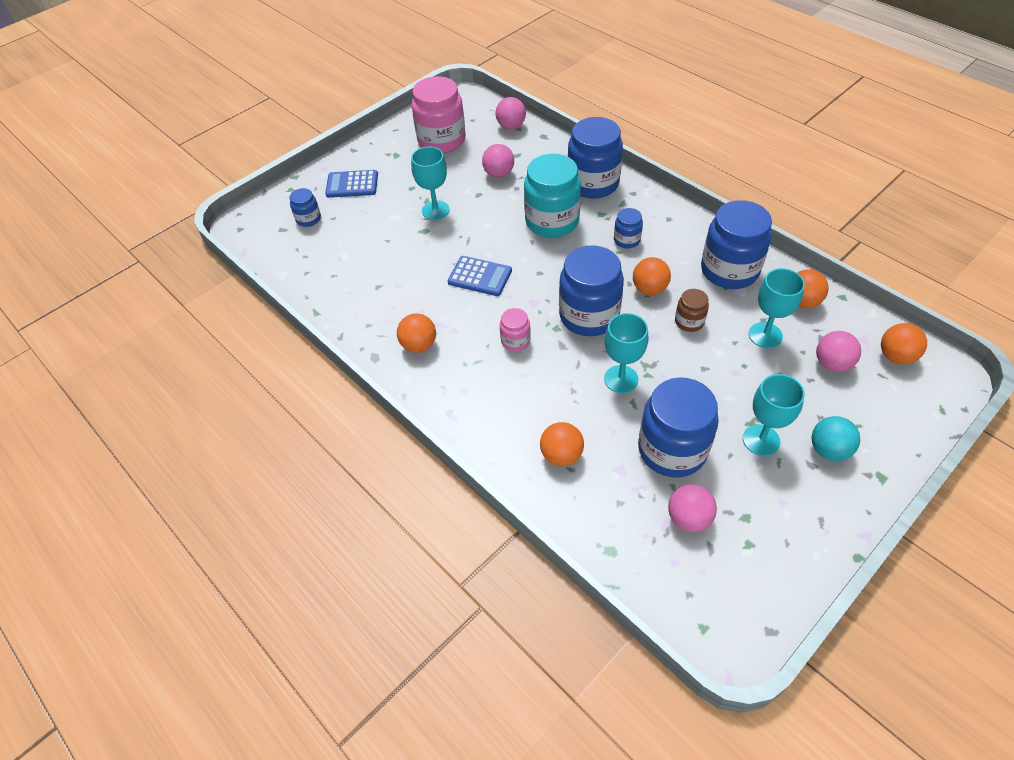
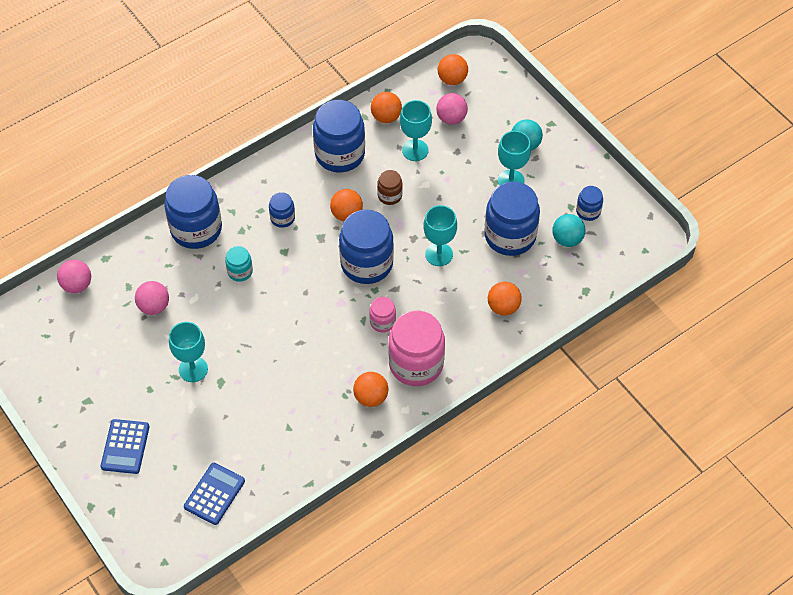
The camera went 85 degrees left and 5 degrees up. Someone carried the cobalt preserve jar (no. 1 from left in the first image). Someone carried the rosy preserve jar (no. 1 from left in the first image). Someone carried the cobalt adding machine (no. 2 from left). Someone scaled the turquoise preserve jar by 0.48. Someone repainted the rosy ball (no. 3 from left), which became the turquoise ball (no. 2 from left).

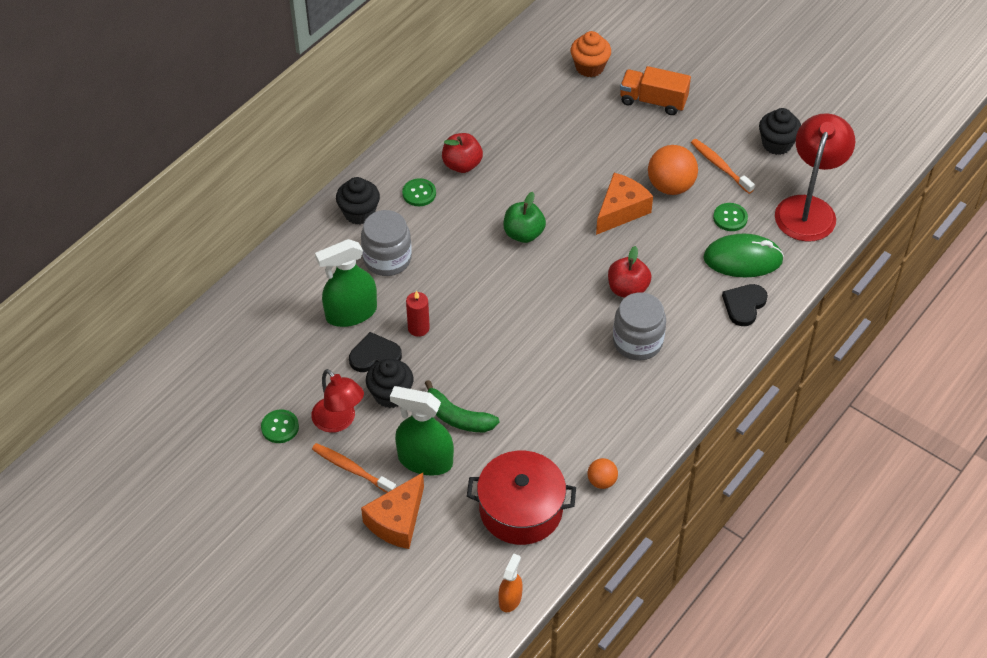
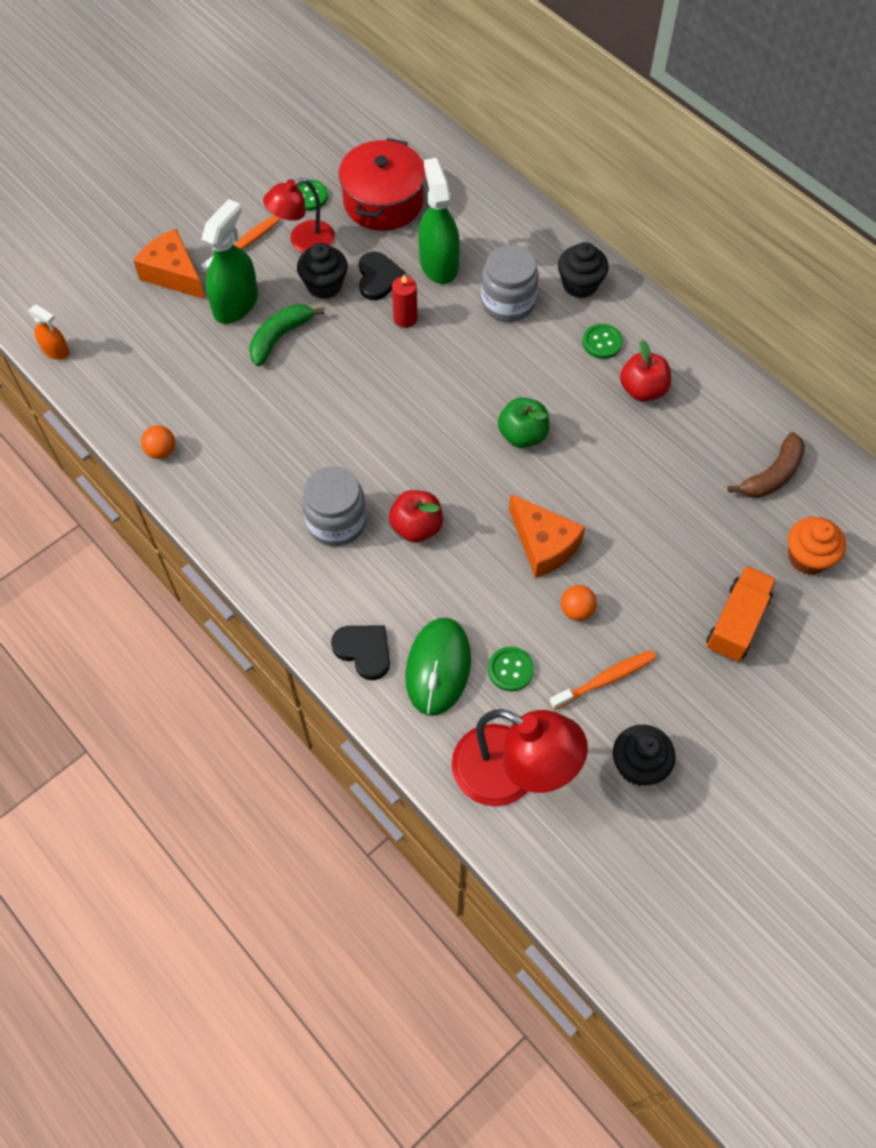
The camera went 100 degrees right and 10 degrees up. Someone carried the scarlet pot. Someone scaled the orange ball (no. 2 from left) by 0.54. Someone put down the russet banana fruit.

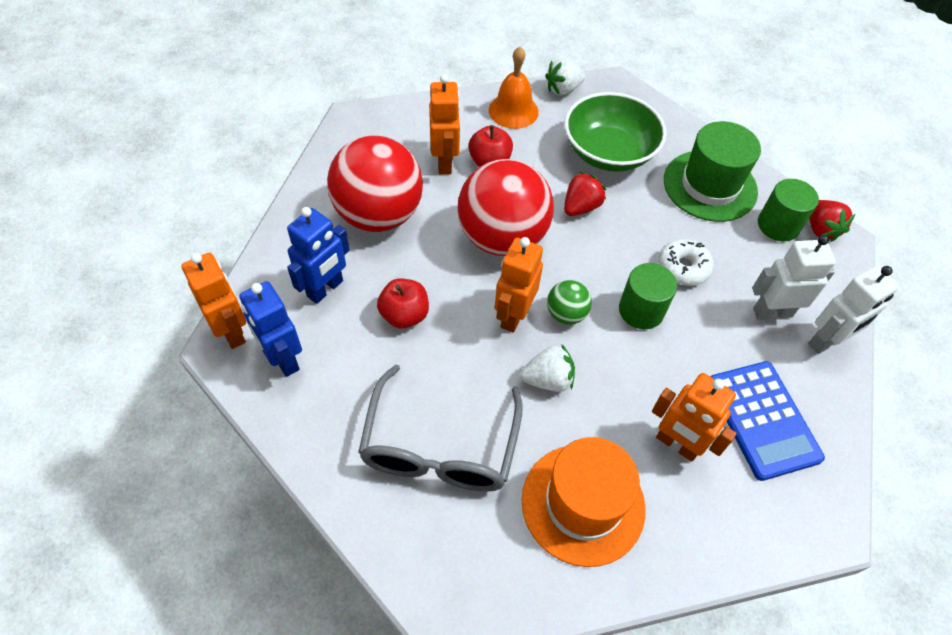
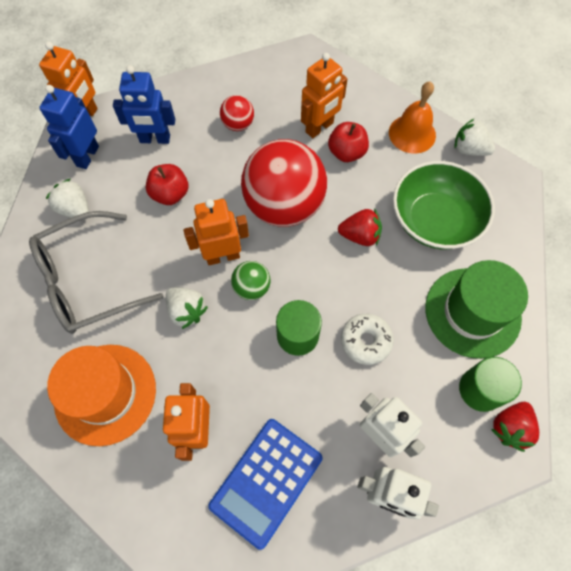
The camera went 55 degrees right and 10 degrees up. Someone scaled the scarlet ball (no. 1 from left) by 0.45. Someone put down the white toy strawberry (no. 1 from left).

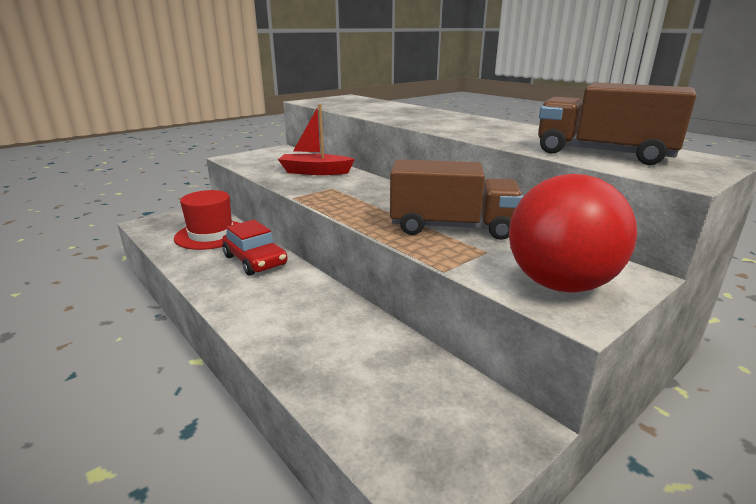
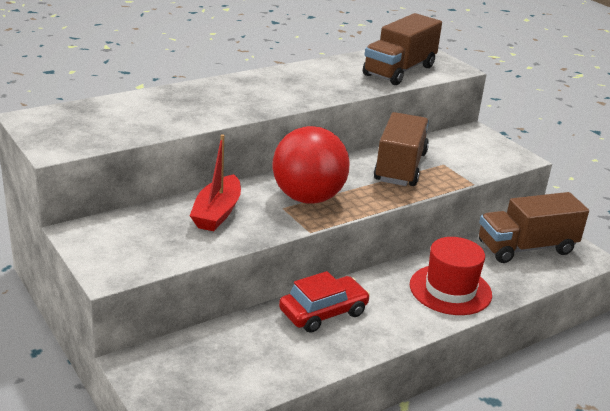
The camera went 85 degrees left and 5 degrees up. Someone carried the scarlet hat. Someone carried the scarlet ball. Someone put down the russet truck (no. 3 from left).

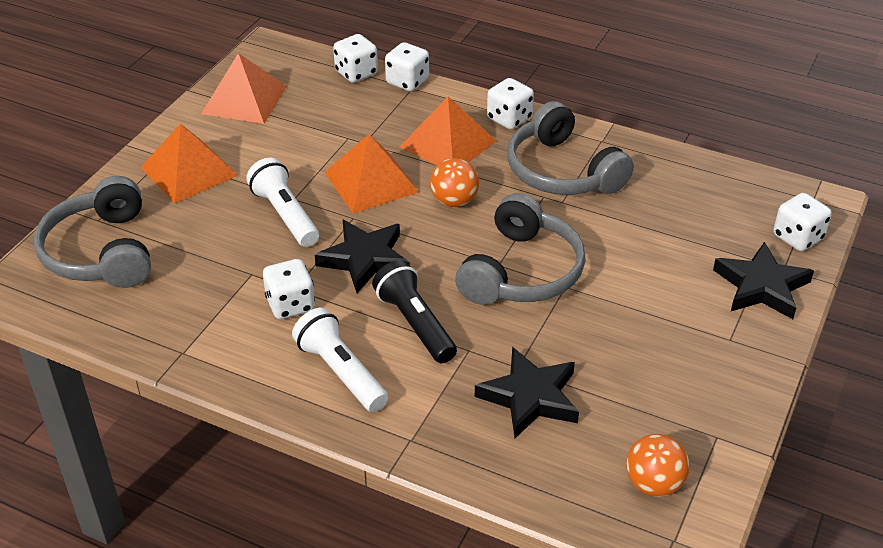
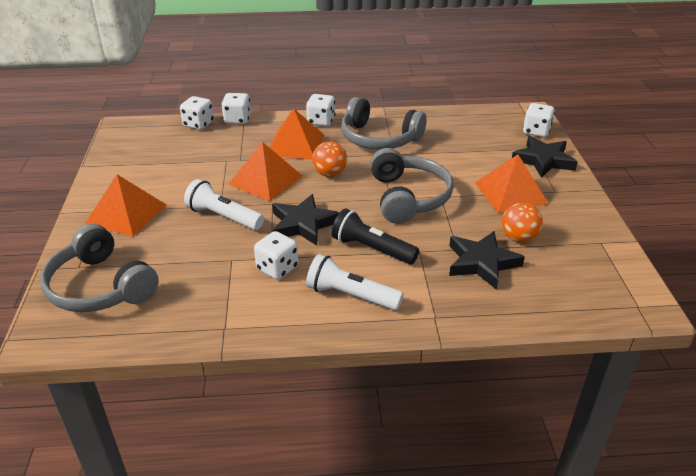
The camera went 30 degrees left and 5 degrees down. Someone carried the orange pyramid shape (no. 2 from left in the first image). Someone carried the orange ball (no. 2 from left).

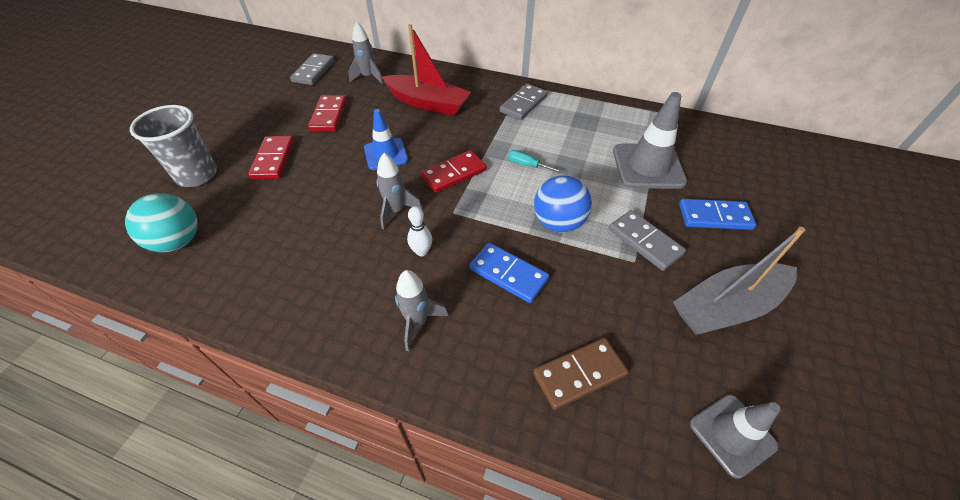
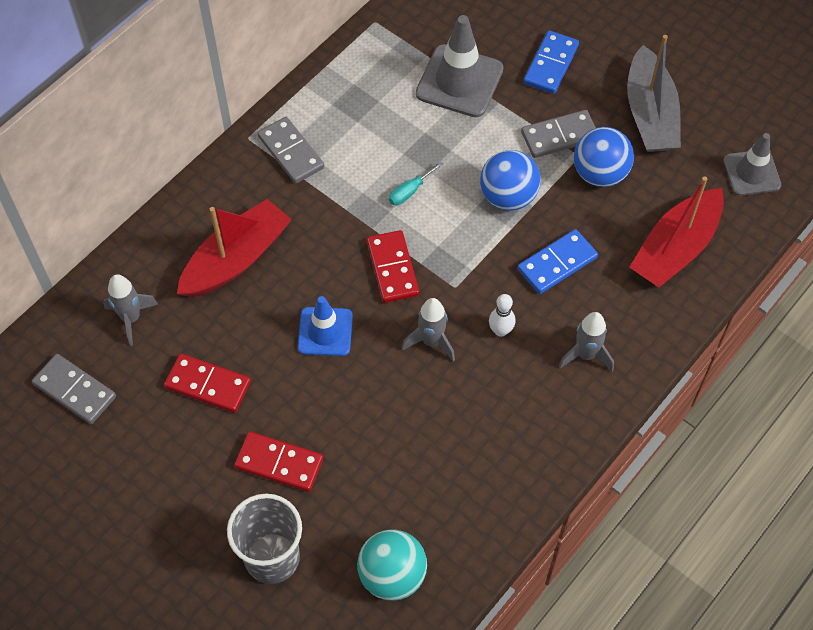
The camera went 70 degrees left and 10 degrees up. Someone swapped the russet domino piece for the scarlet toy boat (no. 2 from left). Someone put down the cobalt ball (no. 2 from left).

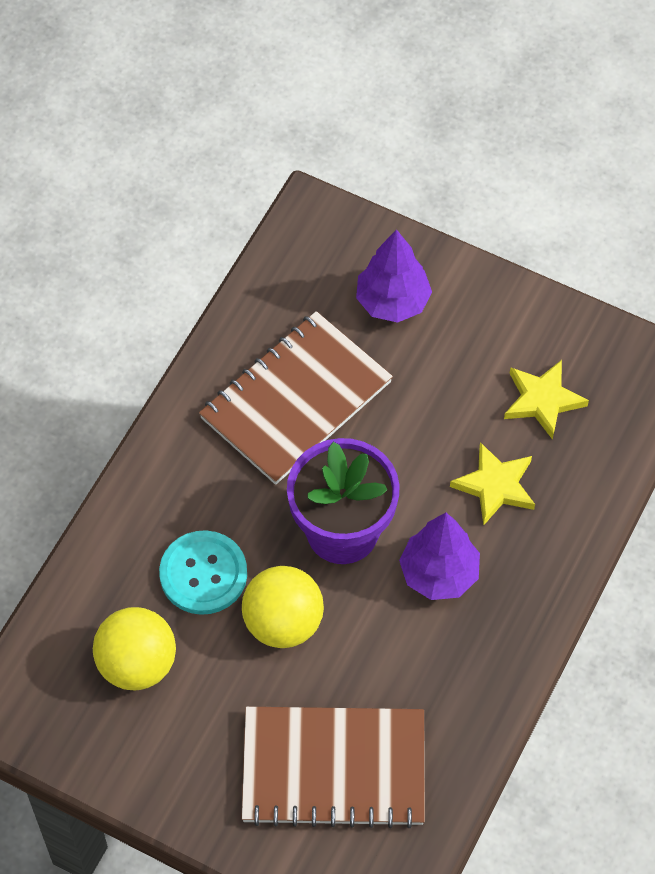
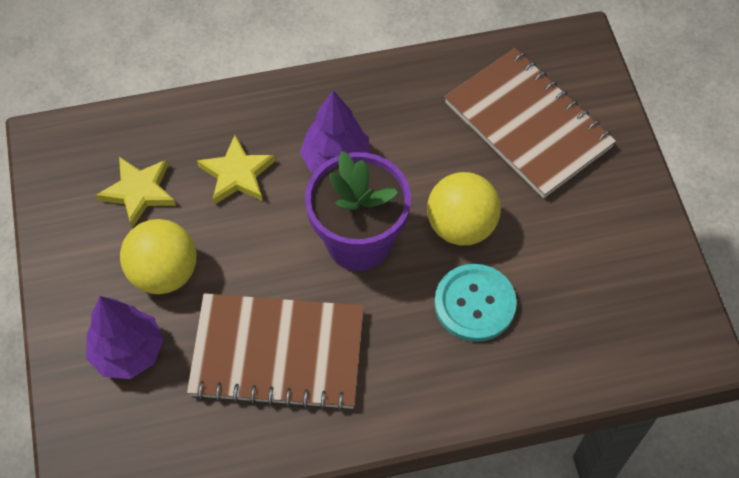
The camera went 130 degrees left and 0 degrees up. Someone carried the bright yellow ball (no. 1 from left).

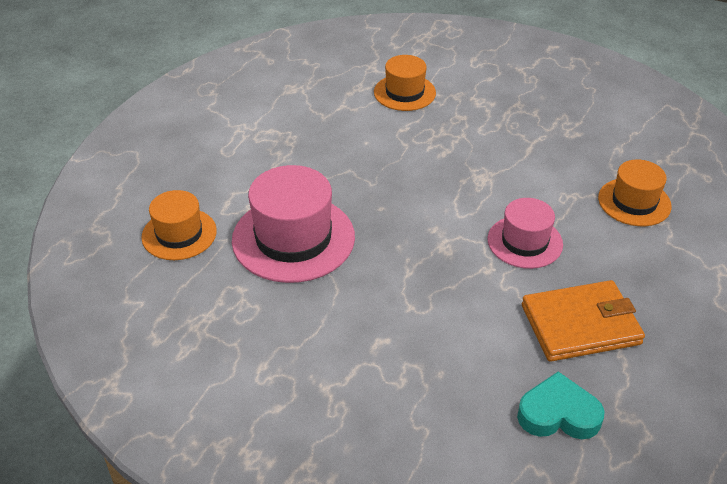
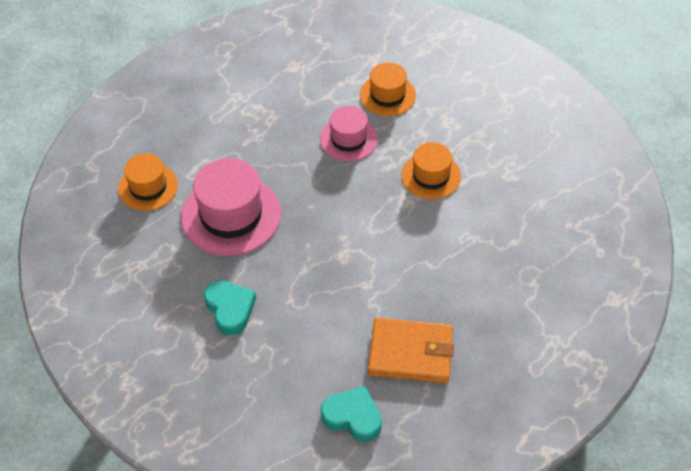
The camera went 20 degrees right and 10 degrees up. Someone carried the rosy hat (no. 2 from left). Someone carried the orange hat (no. 3 from left). Someone put down the turquoise heart shape (no. 1 from left).

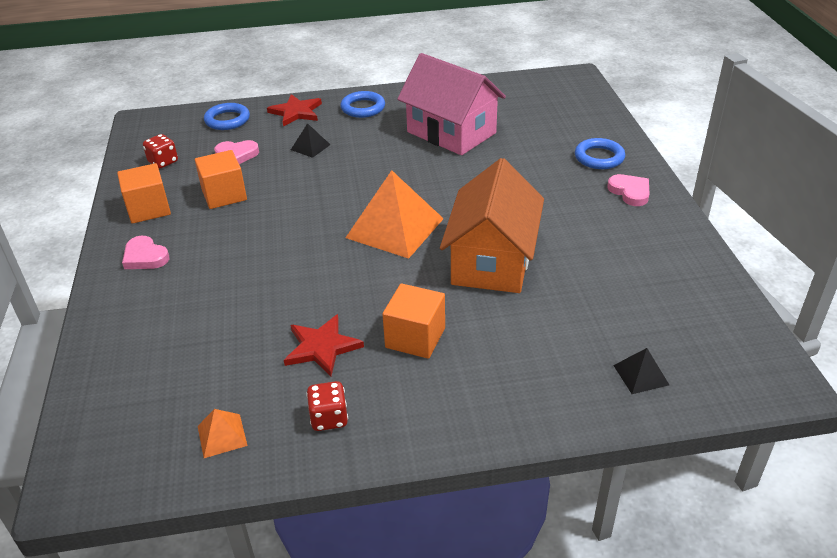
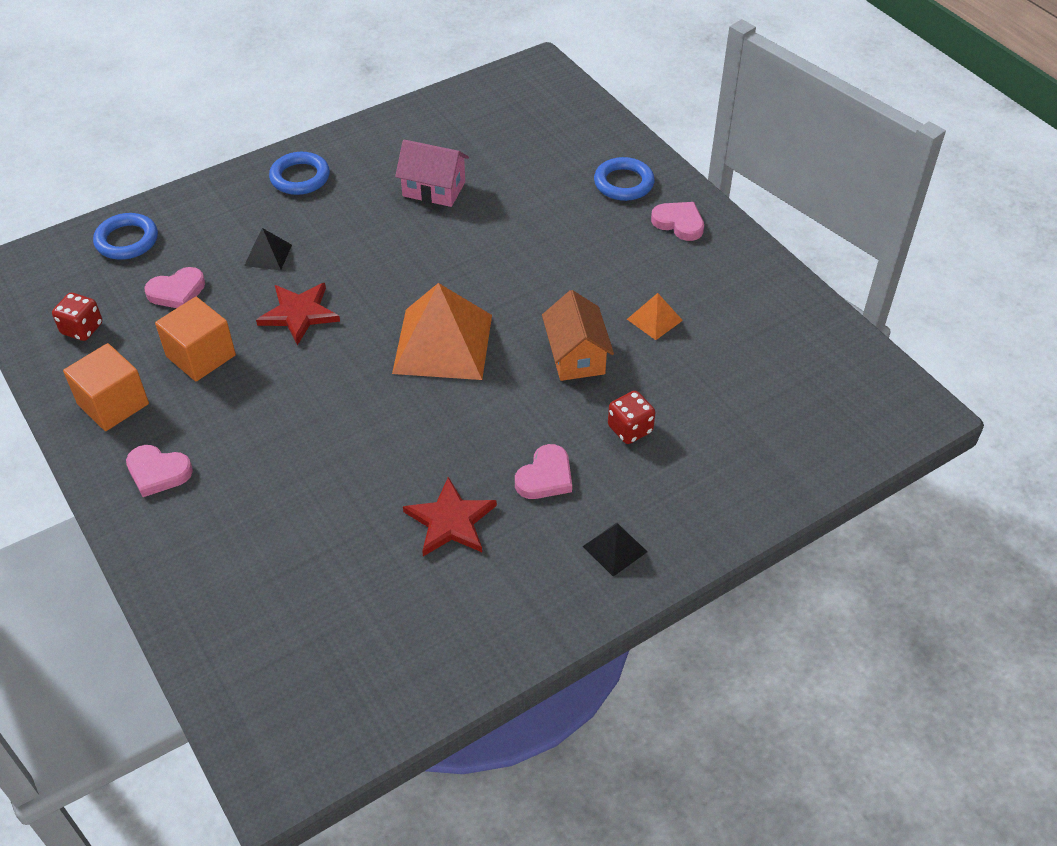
The camera went 25 degrees left and 10 degrees up. Someone carried the orange pyramid shape (no. 1 from left in the first image). Someone carried the scarlet star (no. 1 from left). Someone carried the scarlet dice (no. 2 from left). Someone swapped the orange solid cube (no. 3 from left) for the rosy heart shape (no. 3 from left). Someone scaled the rosy house by 0.57. Someone scaled the orange house by 0.57. Someone carried the jet-black pyramid shape (no. 2 from left).

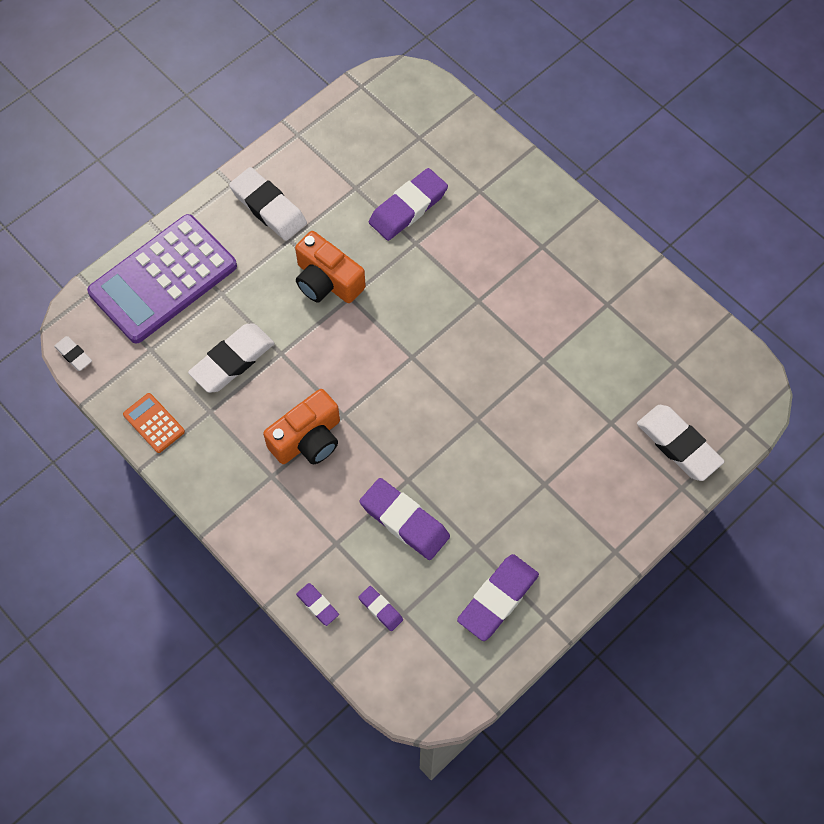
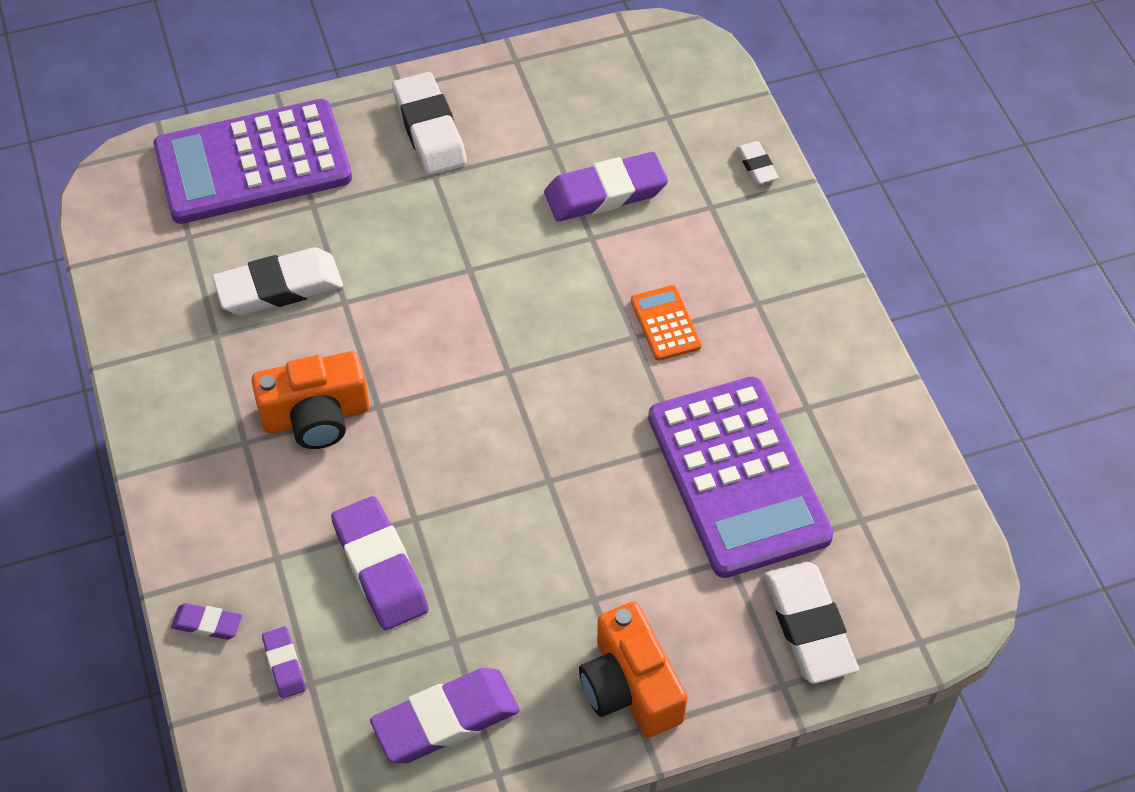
The camera went 25 degrees right and 10 degrees down. Someone carried the white eraser (no. 1 from left in the first image). Someone carried the orange adding machine. Someone carried the orange compact camera (no. 2 from left). Someone rotated the violet eraser (no. 1 from left) by 60 degrees counterclockwise. Someone put down the violet adding machine (no. 2 from left).

